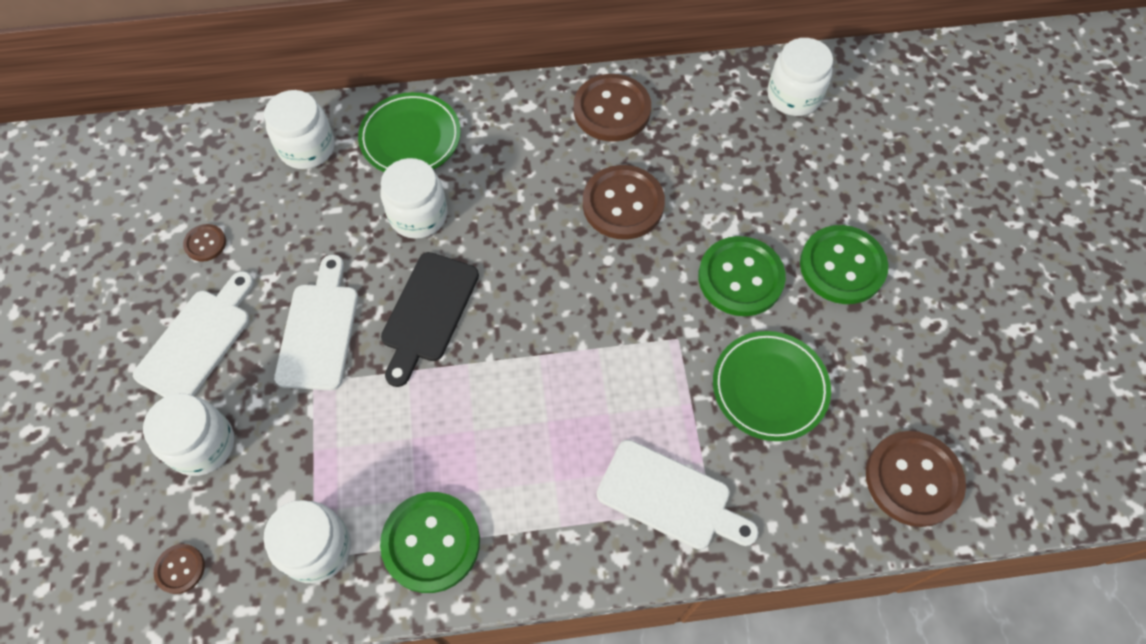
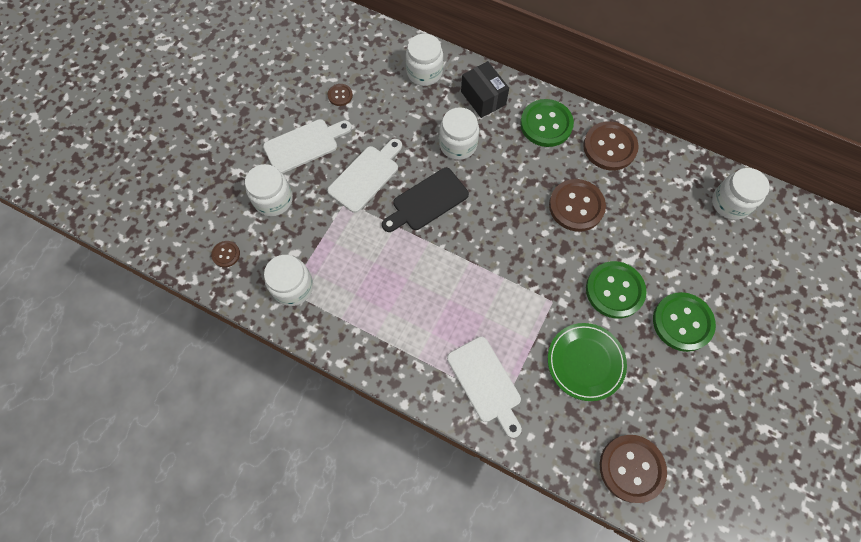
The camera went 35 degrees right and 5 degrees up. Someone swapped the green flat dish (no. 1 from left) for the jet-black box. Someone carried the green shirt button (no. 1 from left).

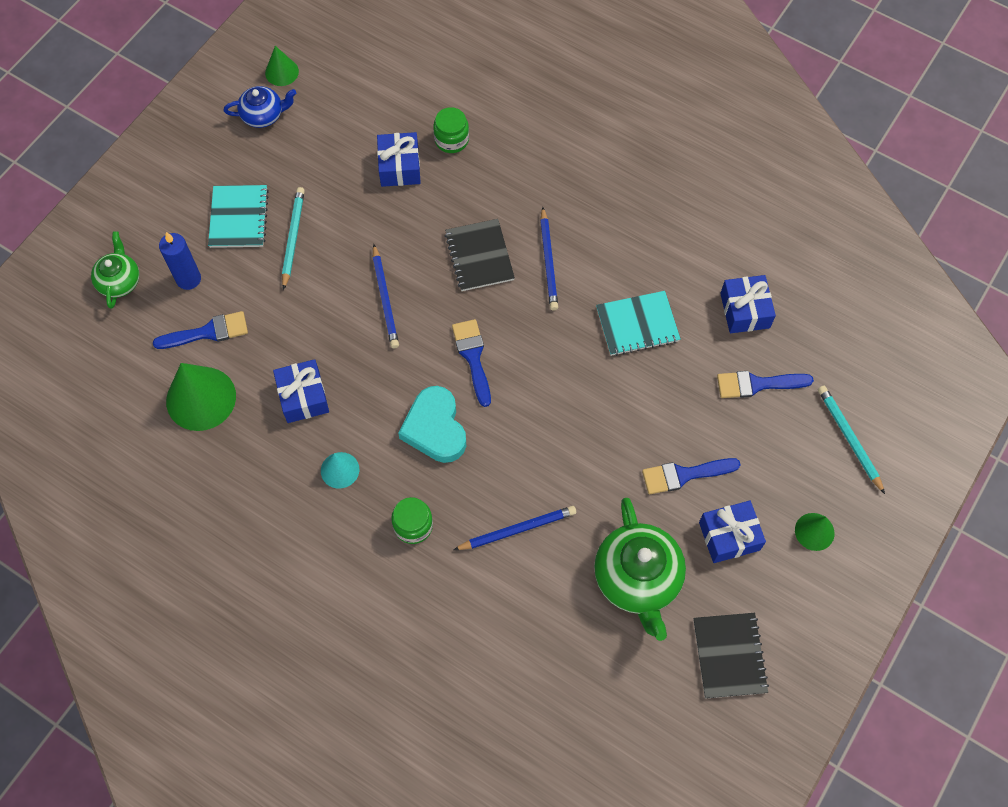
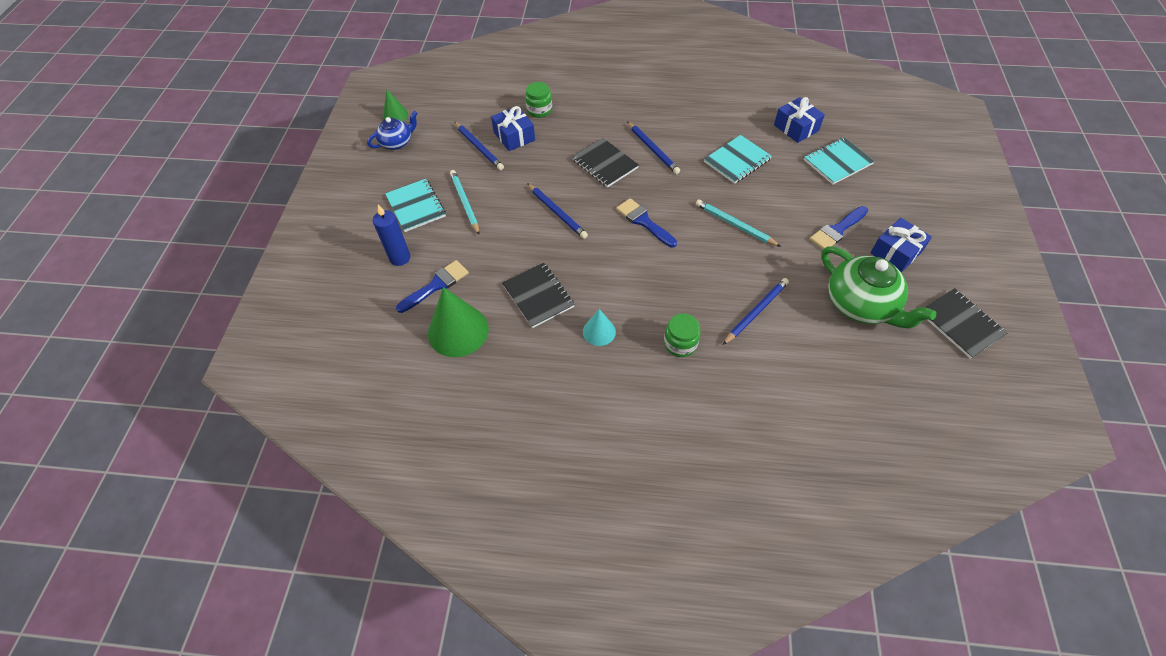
The camera went 25 degrees left and 10 degrees down. Someone took away the green tea pot (no. 1 from left). Someone swapped the cobalt present (no. 1 from left) for the jet-black notebook (no. 1 from left). Someone took away the turquoise heart shape. Someone swapped the cobalt brush (no. 4 from left) for the turquoise notebook (no. 3 from left). Someone took away the green cone (no. 3 from left). Someone carried the turquoise wooden pencil (no. 2 from left). Someone put down the cobalt wooden pencil (no. 1 from left).

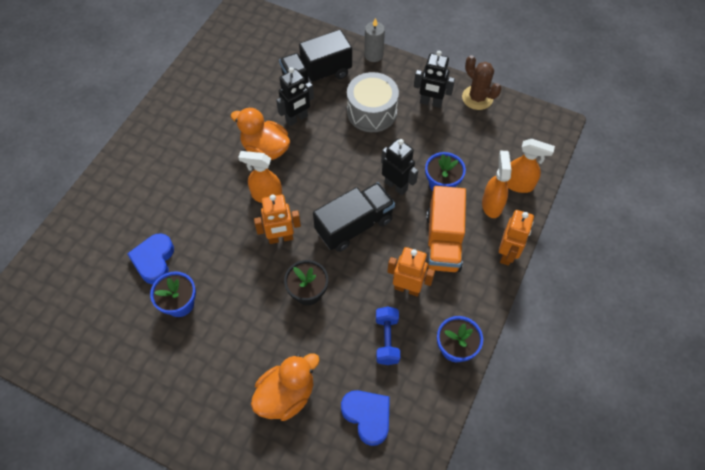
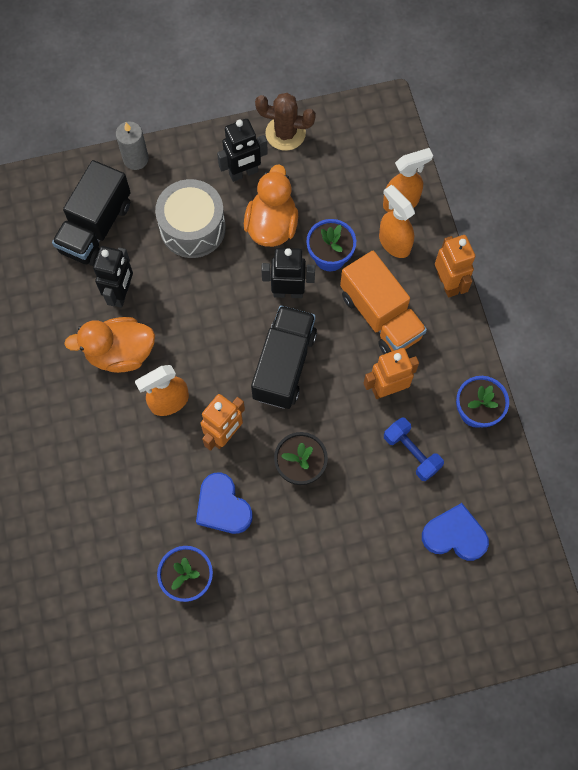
The camera went 40 degrees left and 10 degrees up. Someone carried the cobalt heart shape (no. 1 from left). Someone carried the orange toy duck (no. 2 from left).

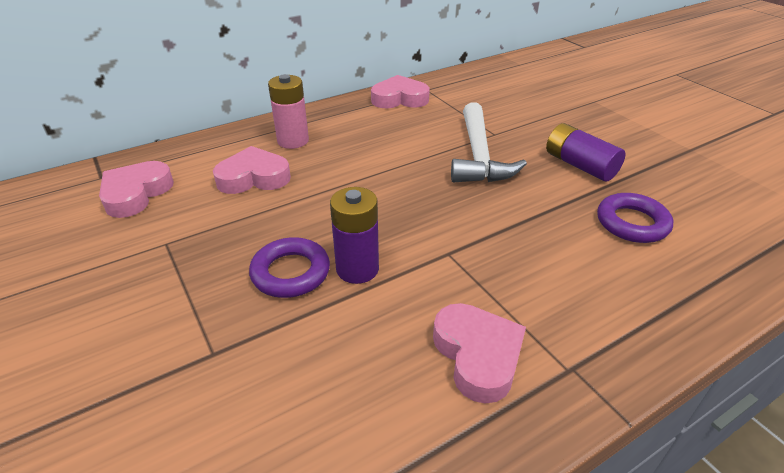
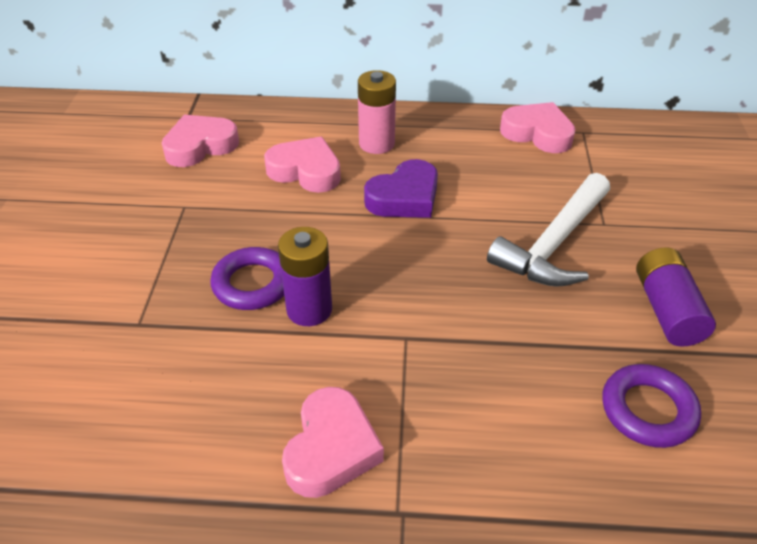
The camera went 35 degrees right and 5 degrees up. Someone put down the violet heart shape.

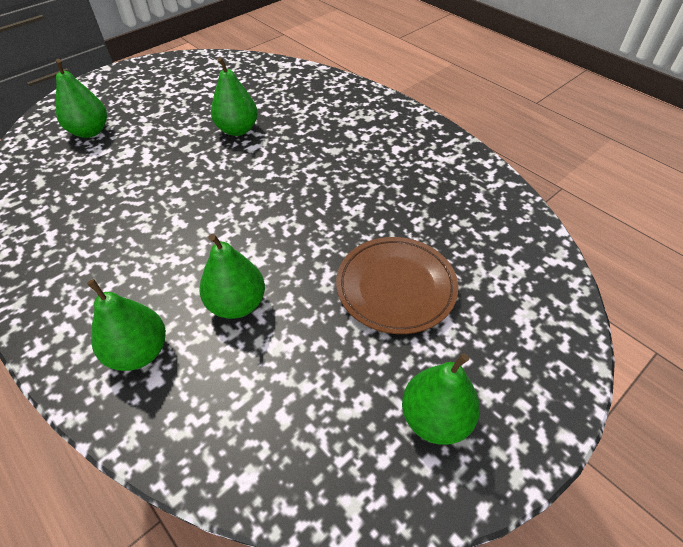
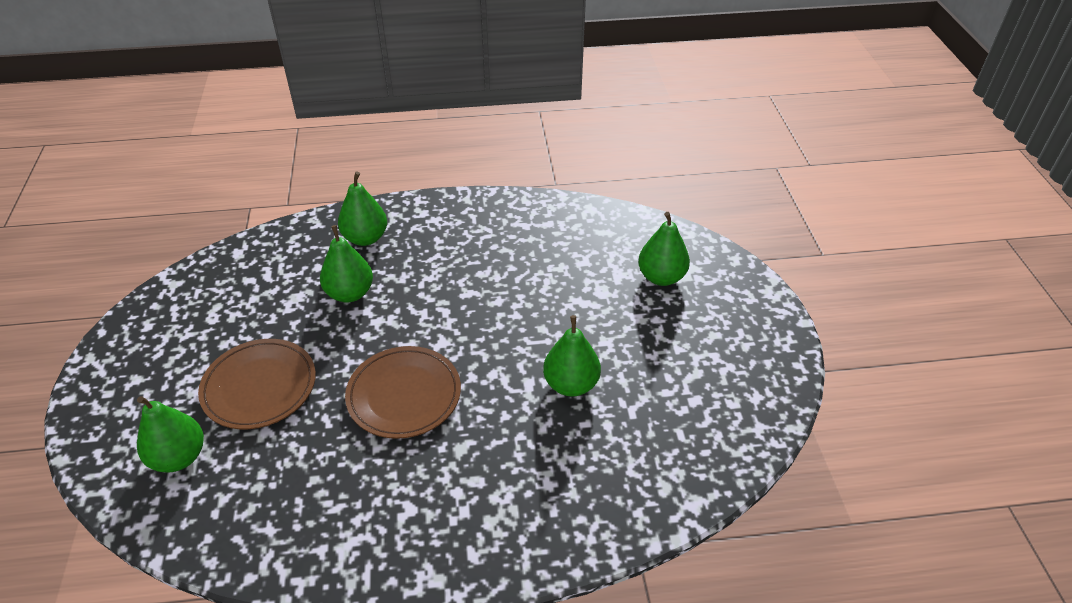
The camera went 125 degrees right and 5 degrees down. Someone carried the green pear (no. 5 from left in the first image). Someone put down the russet flat dish (no. 2 from left).

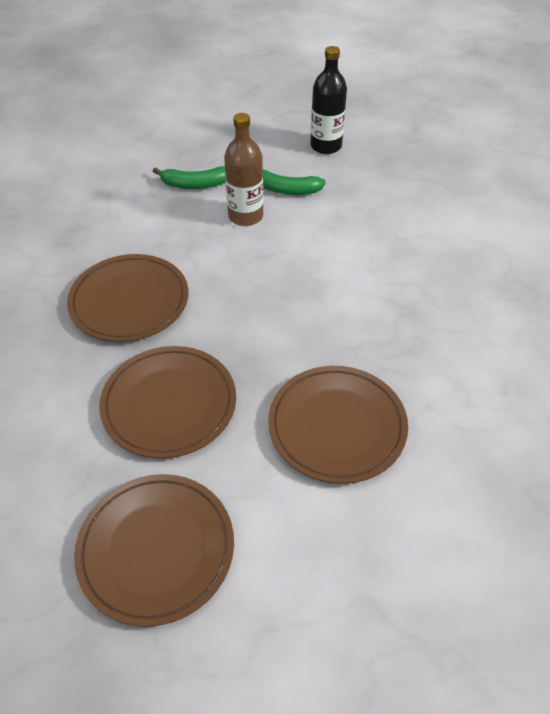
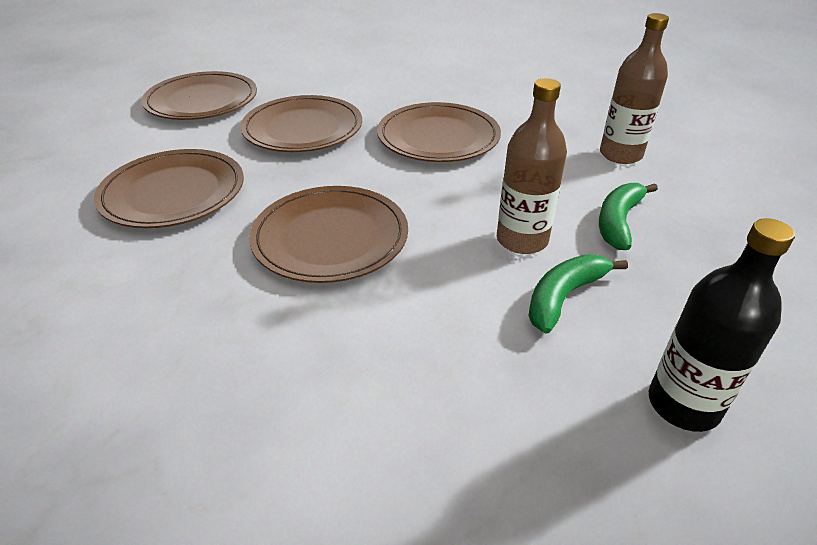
The camera went 120 degrees right and 10 degrees down. Someone put down the russet flat dish (no. 4 from left). Someone put down the russet flask (no. 2 from left).

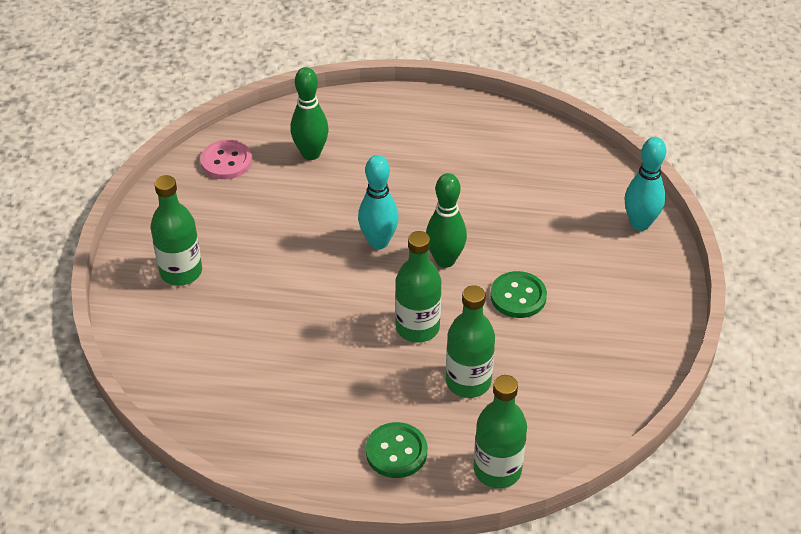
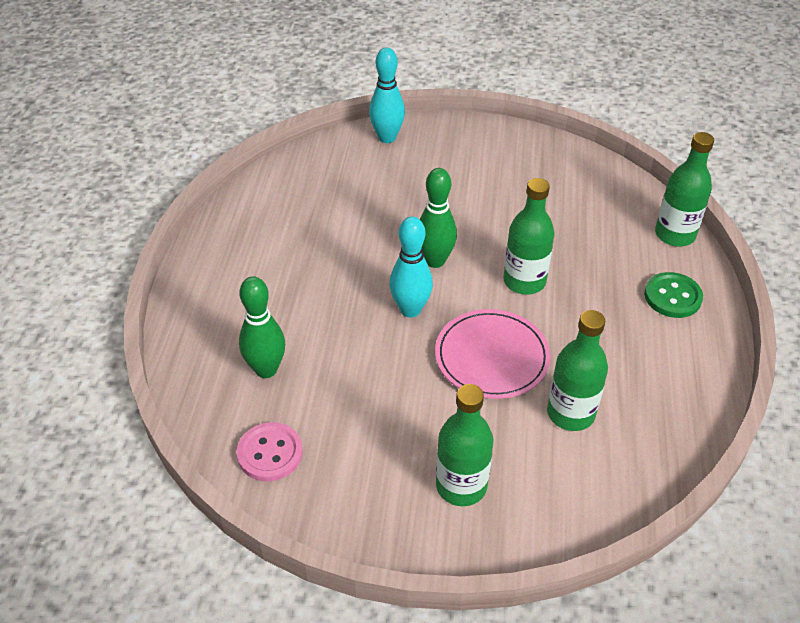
The camera went 90 degrees left and 0 degrees up. Someone carried the green flask (no. 3 from left). Someone took away the green shirt button (no. 2 from left). Someone put down the rosy flat dish.

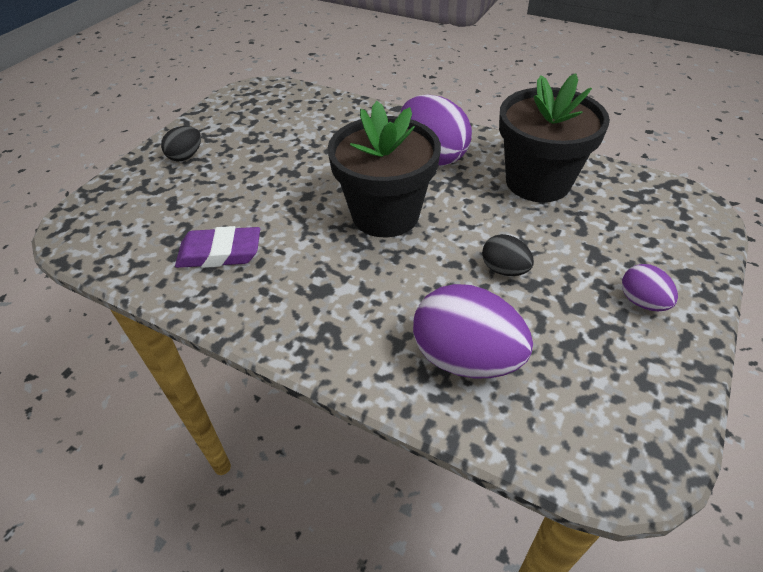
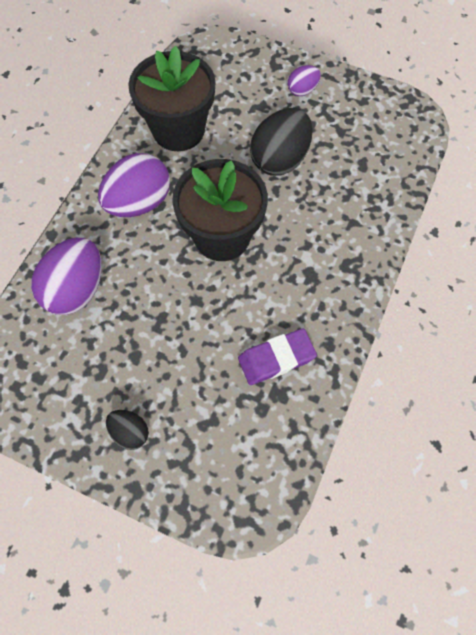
The camera went 95 degrees left and 20 degrees up. Someone rotated the violet eraser by 75 degrees clockwise. Someone carried the violet egg shape (no. 2 from left in the first image). Someone scaled the jet-black egg shape (no. 2 from left) by 1.92.

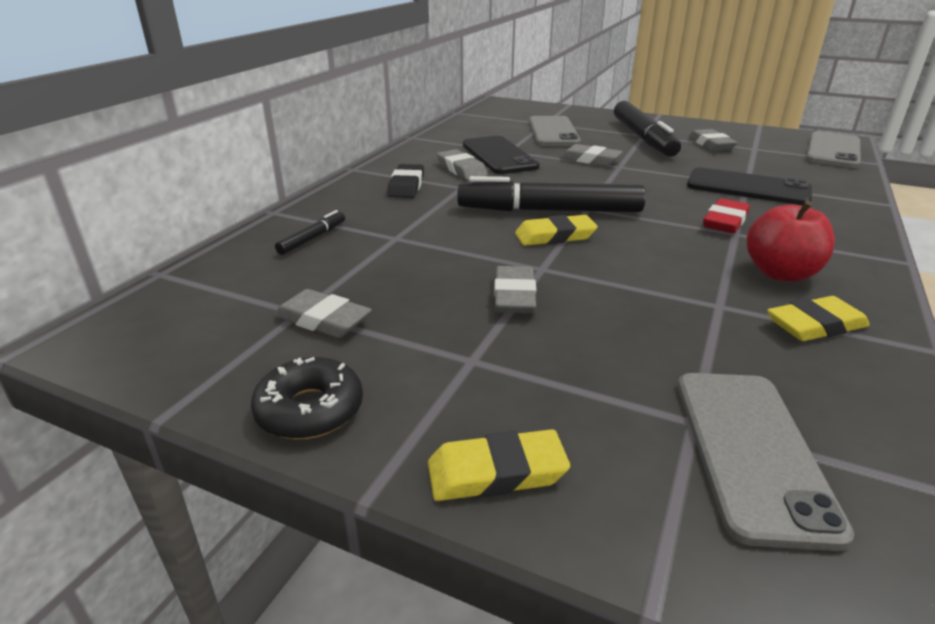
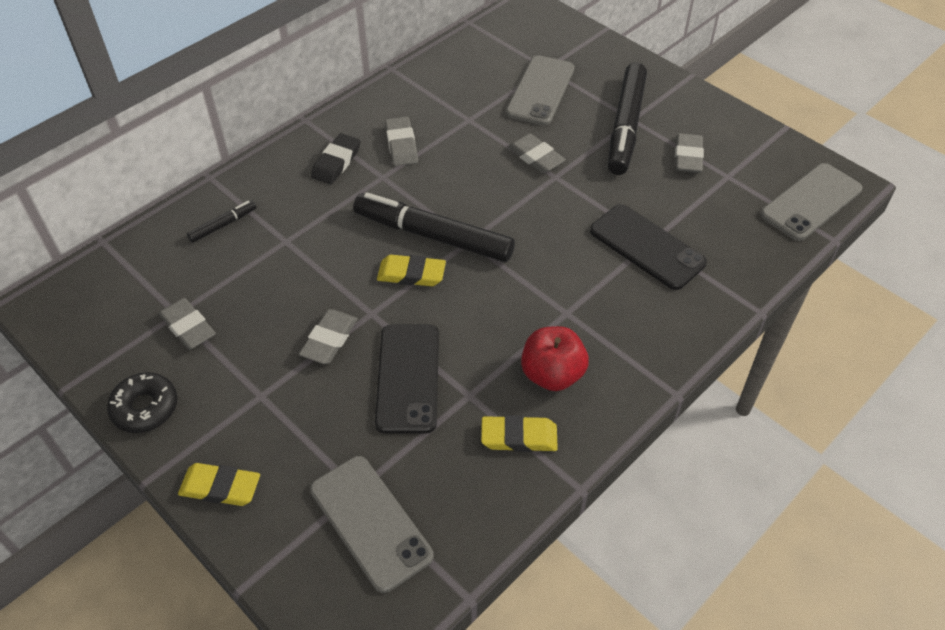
The camera went 20 degrees right and 20 degrees up. Someone carried the jet-black mobile phone (no. 1 from left). Someone rotated the grey mobile phone (no. 2 from left in the first image) by 60 degrees counterclockwise. Someone took away the scarlet eraser.

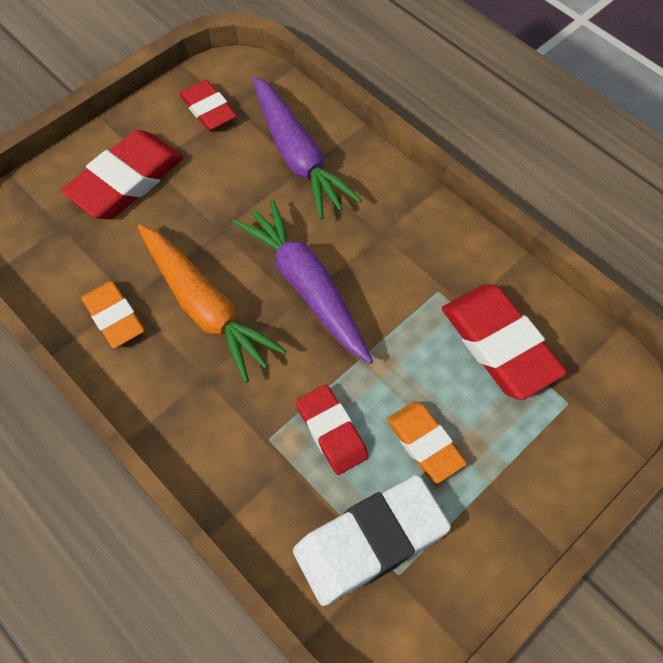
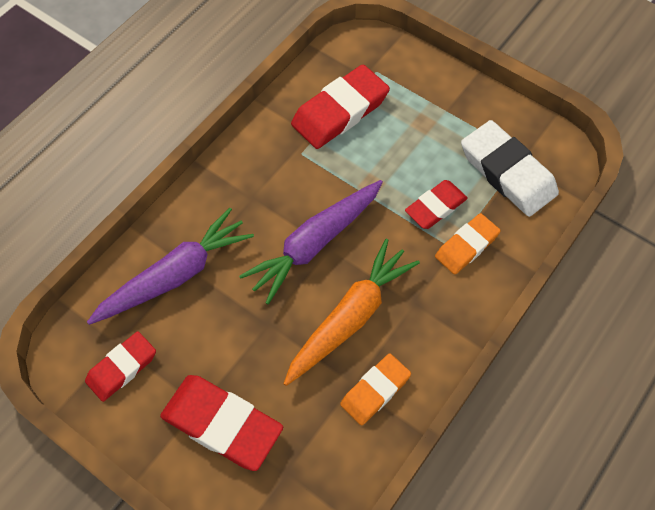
The camera went 100 degrees left and 0 degrees up. Someone carried the orange eraser (no. 2 from left).

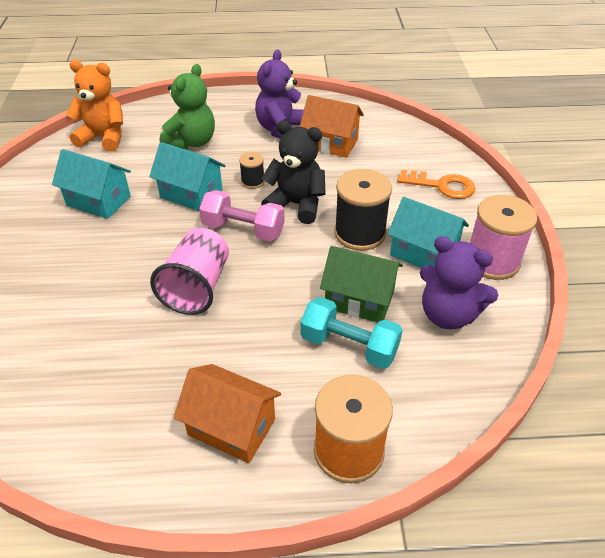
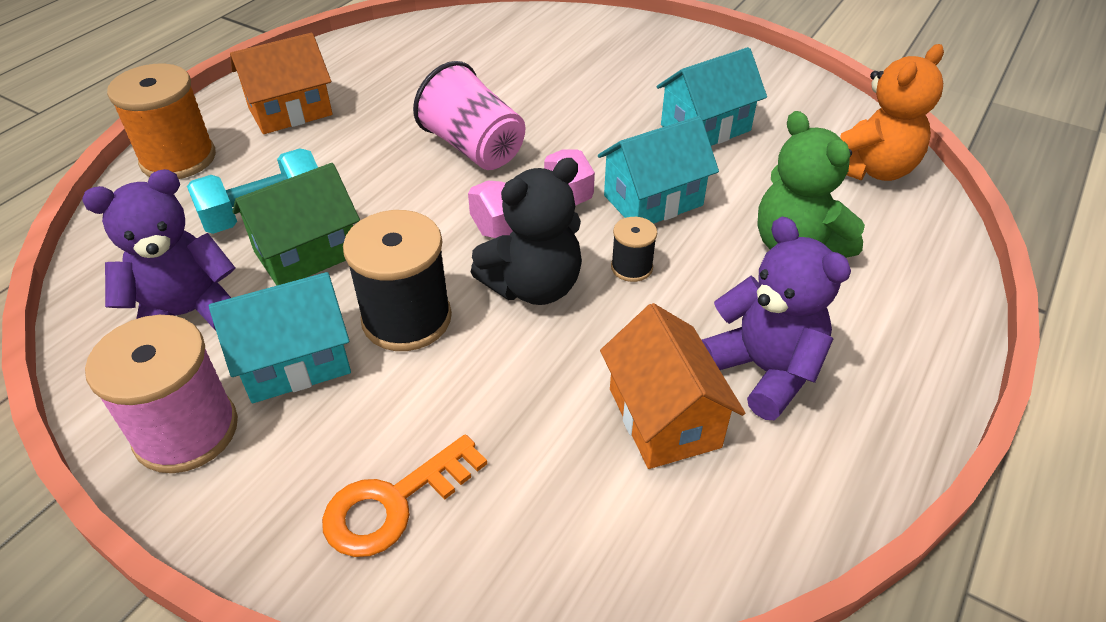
The camera went 125 degrees right and 0 degrees up. Someone rotated the orange house (no. 2 from left) by 75 degrees counterclockwise.

